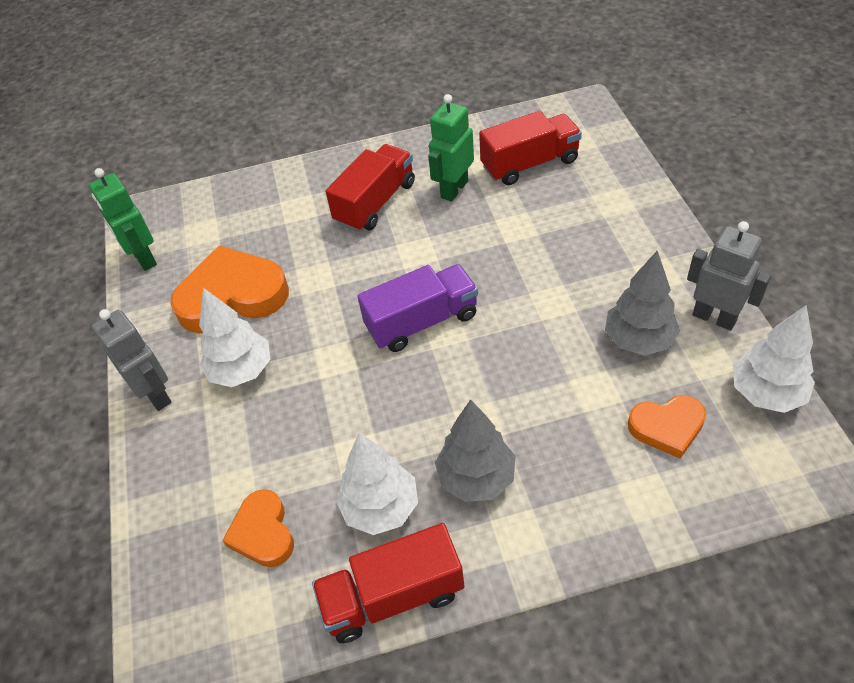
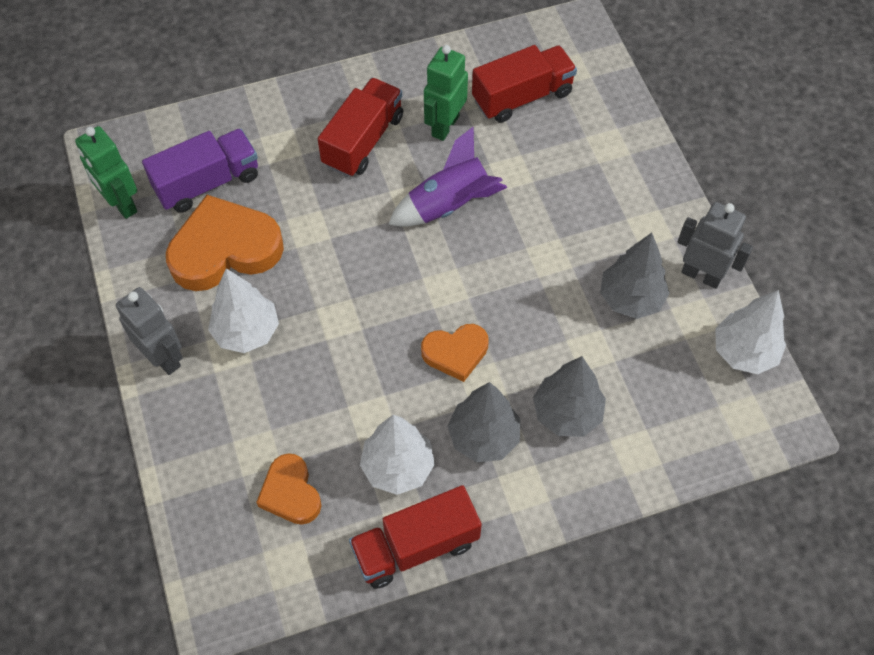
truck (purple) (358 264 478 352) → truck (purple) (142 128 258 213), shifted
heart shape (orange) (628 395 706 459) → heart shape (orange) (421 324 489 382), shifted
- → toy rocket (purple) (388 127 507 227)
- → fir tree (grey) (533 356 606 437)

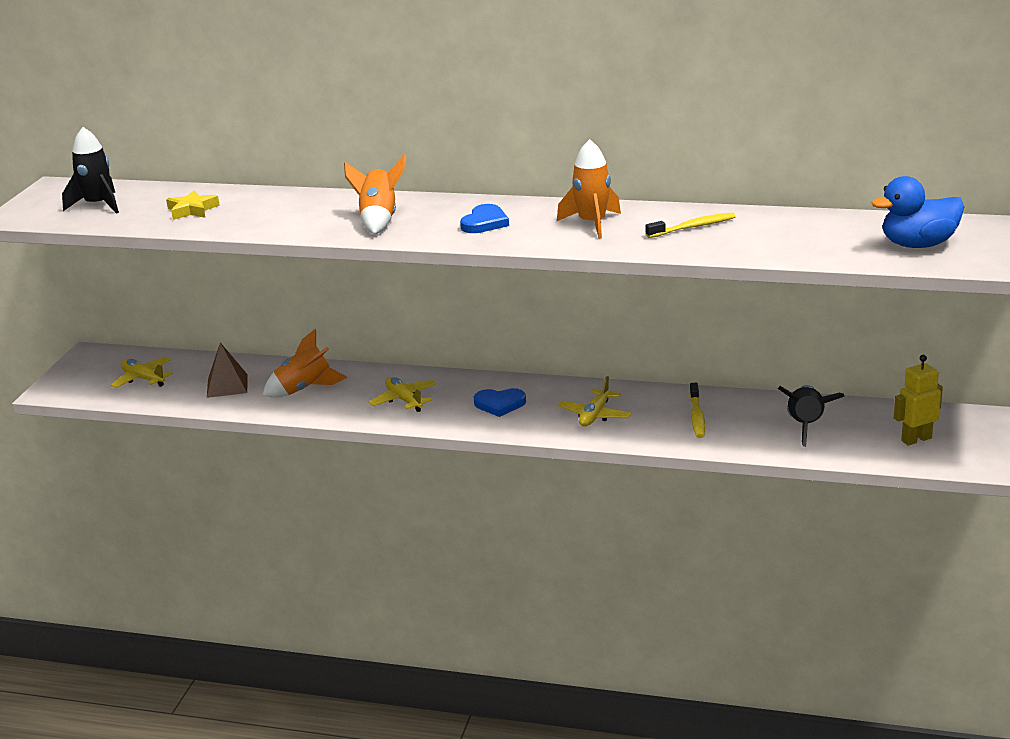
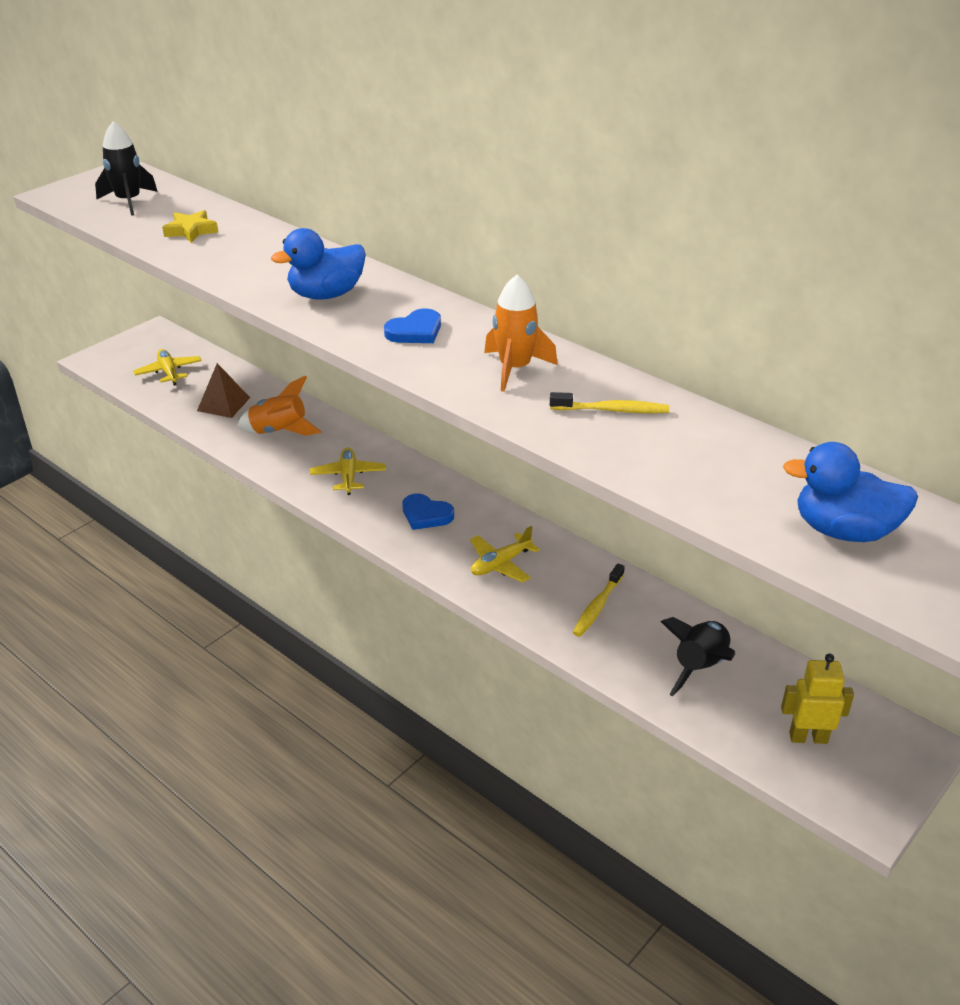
toy rocket (orange) (344 154 407 234) → duck (royal blue) (271 228 366 300)

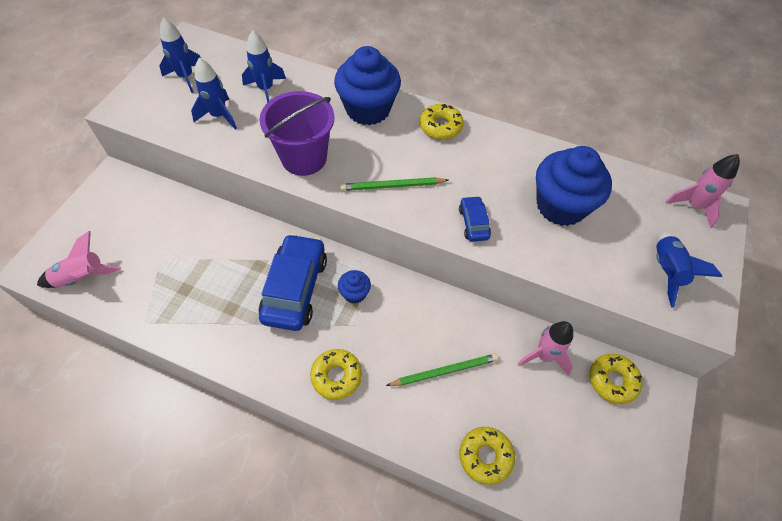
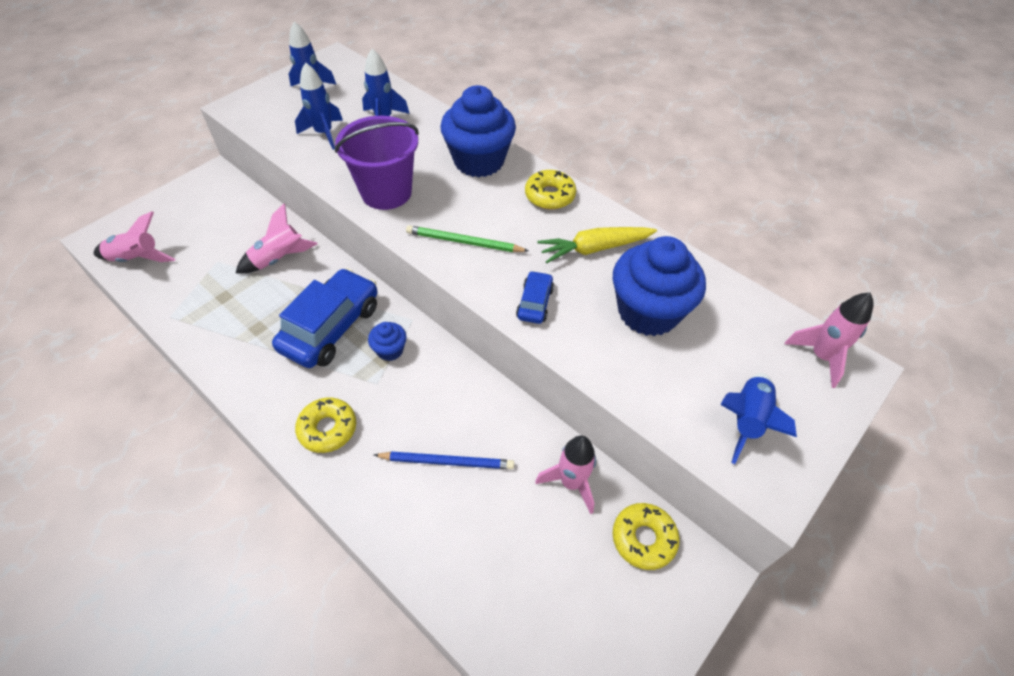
wooden pencil (emerald) (386 354 499 386) → wooden pencil (royal blue) (374 451 514 469)
donut (golden) (459 427 515 485) → -
- → toy rocket (rosy) (236 203 318 274)
- → carrot (golden) (537 227 657 263)

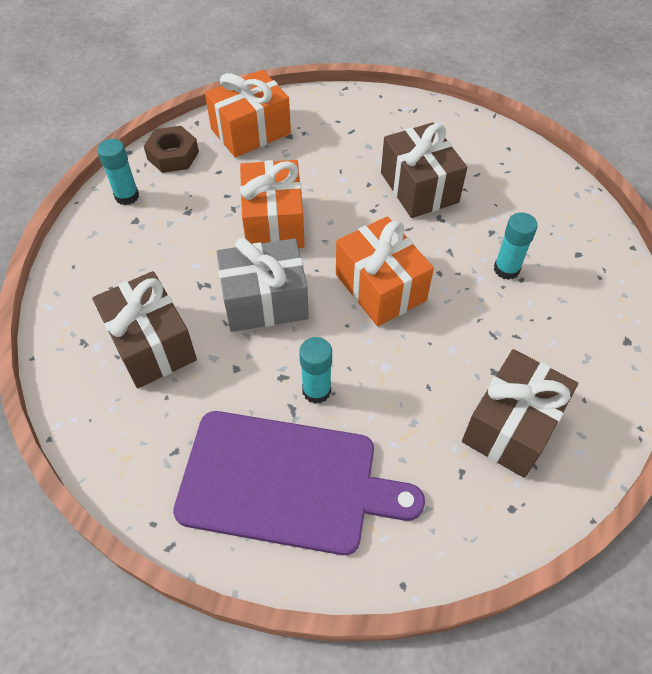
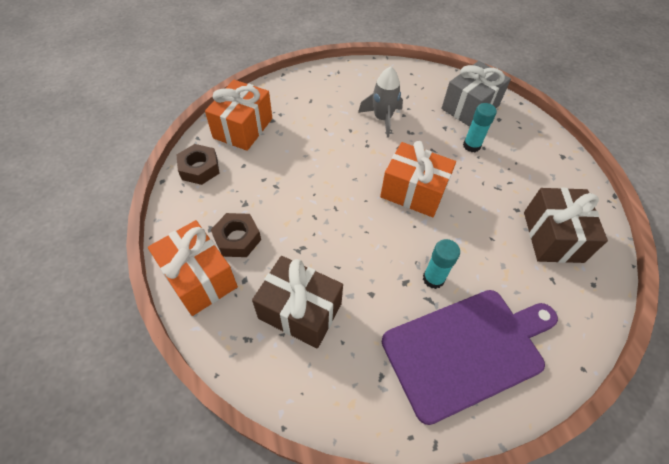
glue (turquoise) (97 139 139 205) → -
present (grey) (217 238 309 332) → present (grey) (442 61 511 127), shifted
present (orange) (240 160 305 248) → present (orange) (148 220 238 316), shifted
present (brown) (381 122 467 218) → toy rocket (grey) (358 67 403 138)
- → hexagon nut (brown) (211 213 261 257)

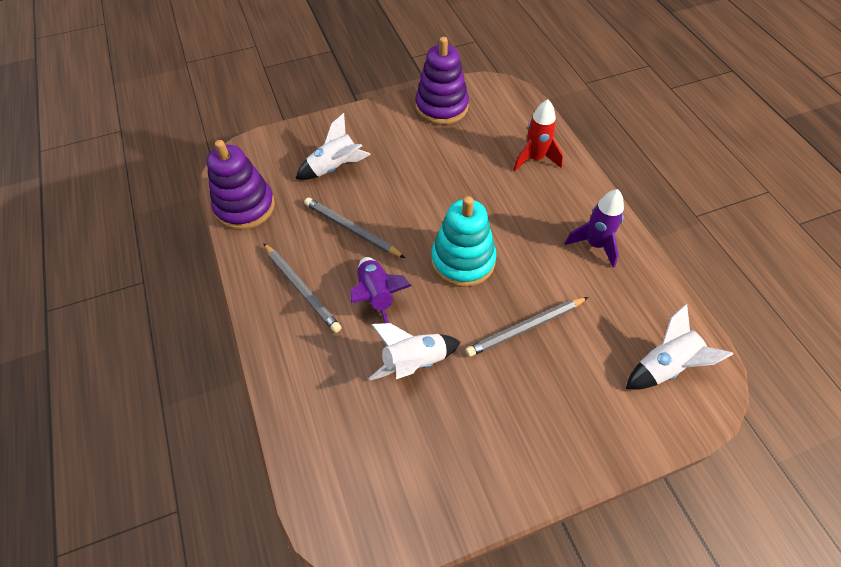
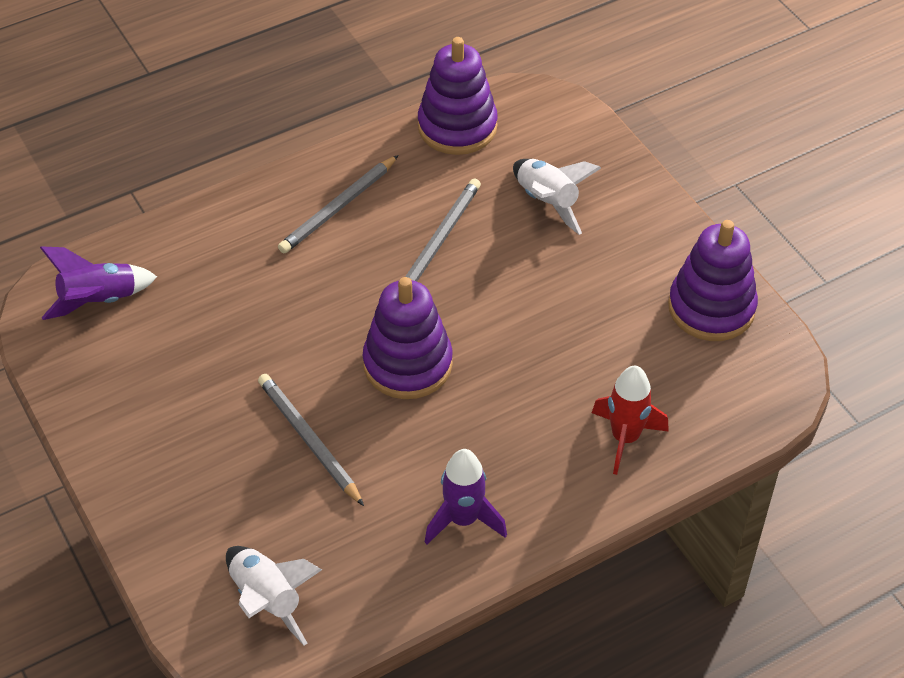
toy rocket (purple) (350 257 412 323) → toy rocket (purple) (40 246 157 320), shifted
toy rocket (white) (369 323 461 381) → -
stacking rings (turquoise) (431 196 497 287) → stacking rings (purple) (363 277 453 399)

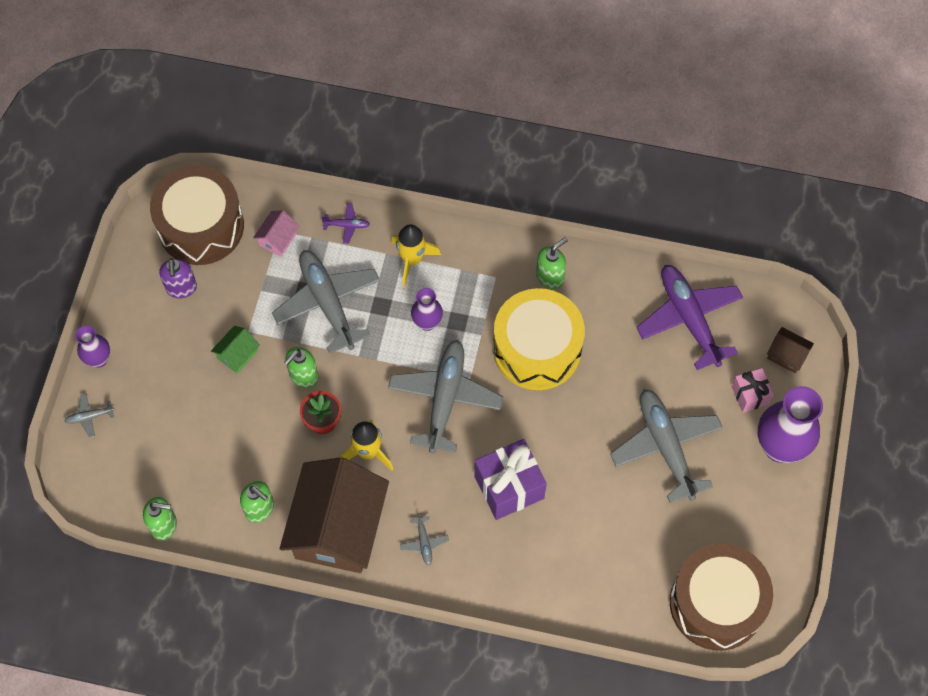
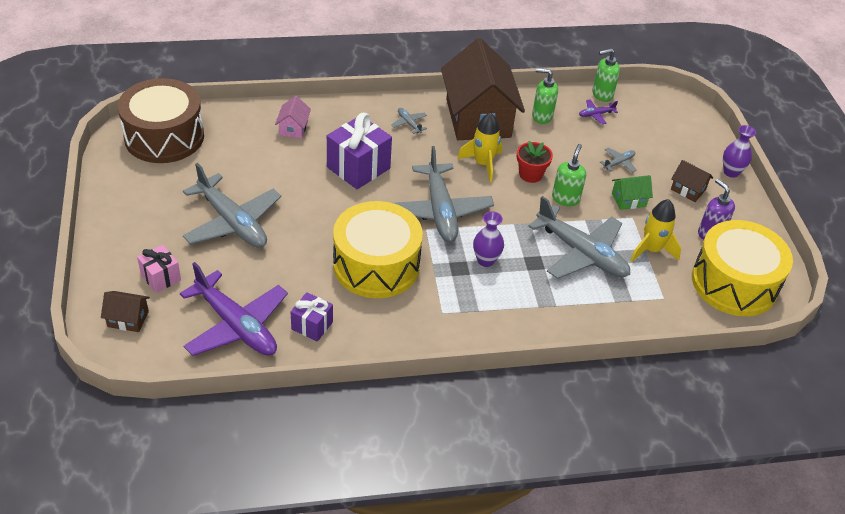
aeroplane (grey) (64 393 114 438) → aeroplane (grey) (600 147 636 172), shifted
toy drum (brown) (150 166 244 265) → toy drum (golden) (692 220 793 316)
toy house (emerald) (211 326 260 374) → toy house (emerald) (612 175 653 210), 60 degrees clockwise
toy house (rosy) (253 210 299 257) → toy house (rosy) (275 96 311 139), shifted
aeroplane (purple) (321 203 370 244) → aeroplane (purple) (579 99 618 124), shifted
toy rocket (golden) (391 224 441 286) → toy rocket (golden) (630 199 681 262), shifted
soap pump (emerald) (536 237 568 289) → -
tall vase (purple) (758 386 823 463) → -
- → present (purple) (291 292 333 342)
- → toy house (brown) (671 160 713 202)

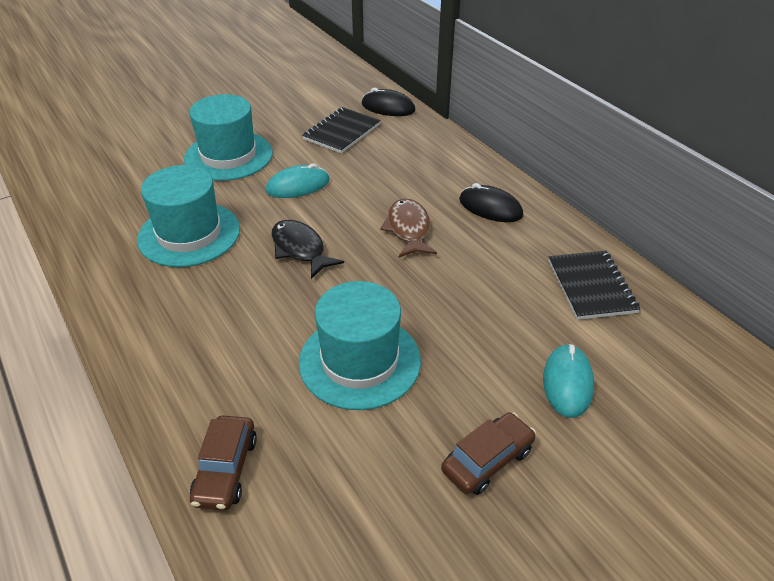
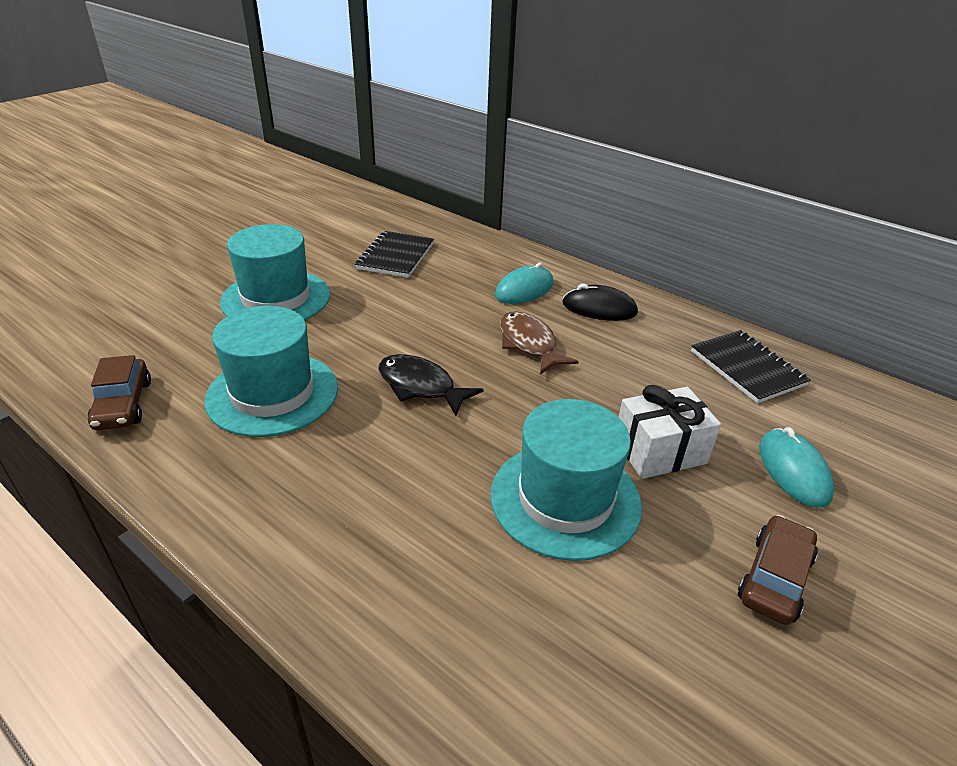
automobile (brown) (190 416 257 511) → automobile (brown) (87 355 151 430), shifted
mouse (turquoise) (266 163 330 198) → mouse (turquoise) (495 262 554 304), shifted
mouse (jet-black) (361 88 415 116) → -
- → present (white) (619 385 721 479)

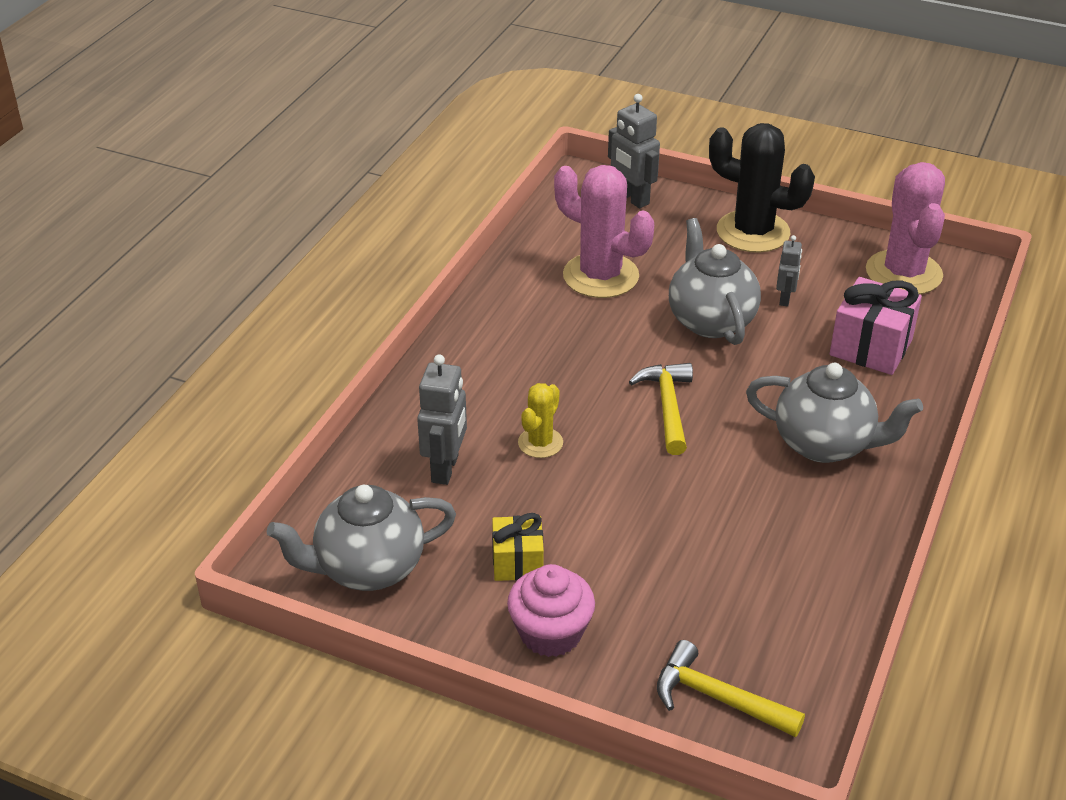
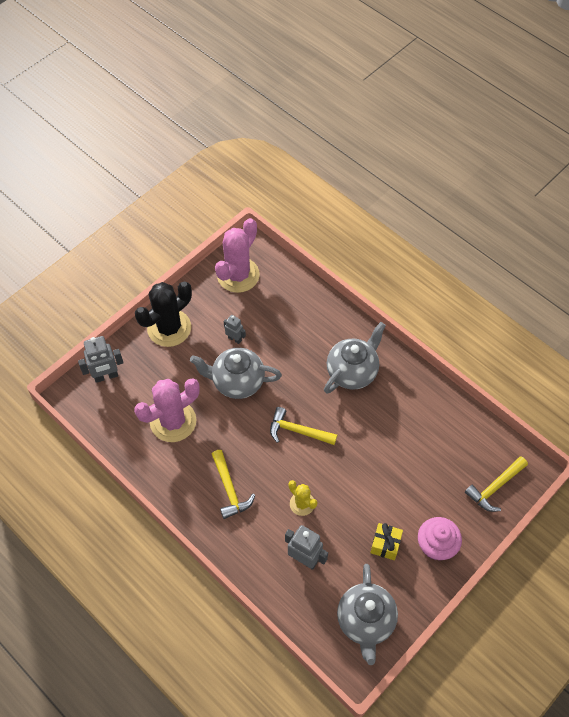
present (rosy) (830 277 922 375) → -
cactus (rosy) (866 162 945 294) → cactus (rosy) (215 218 260 293), 75 degrees counterclockwise
- → claw hammer (golden) (212 450 255 519)

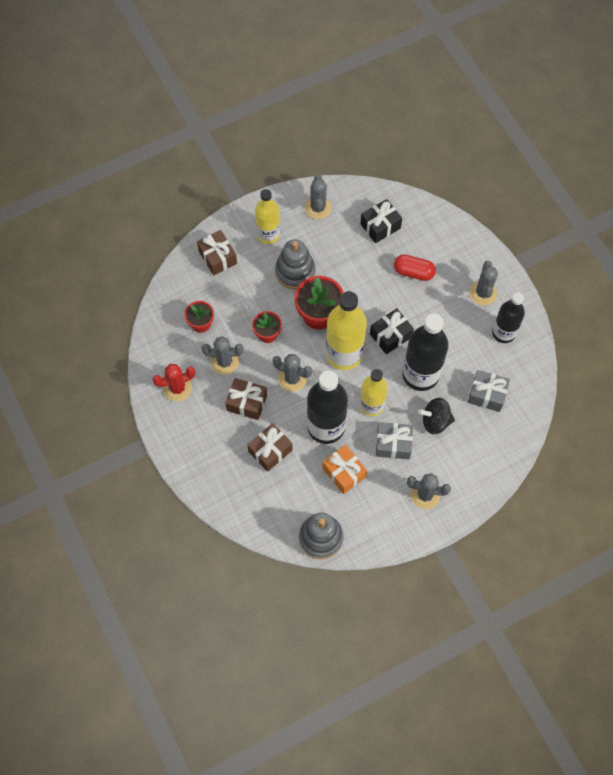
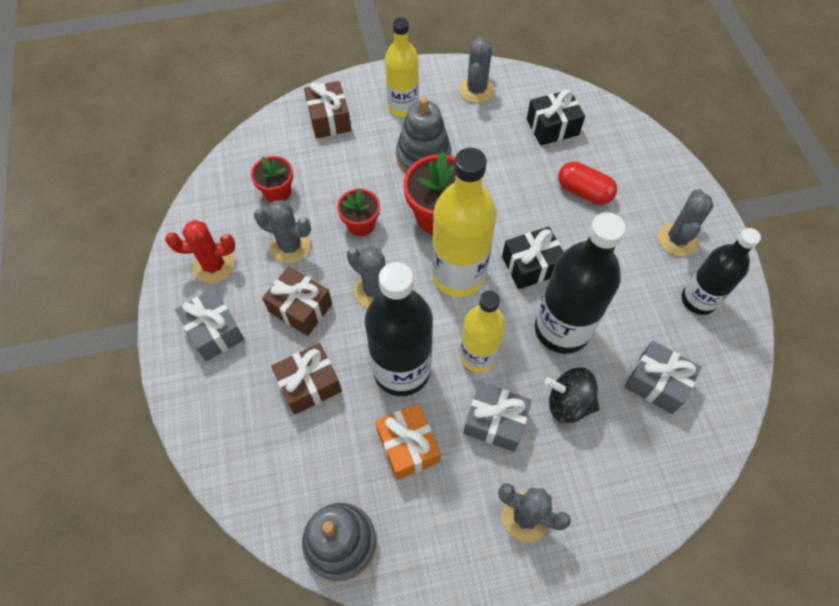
- → present (grey) (175 288 245 361)

